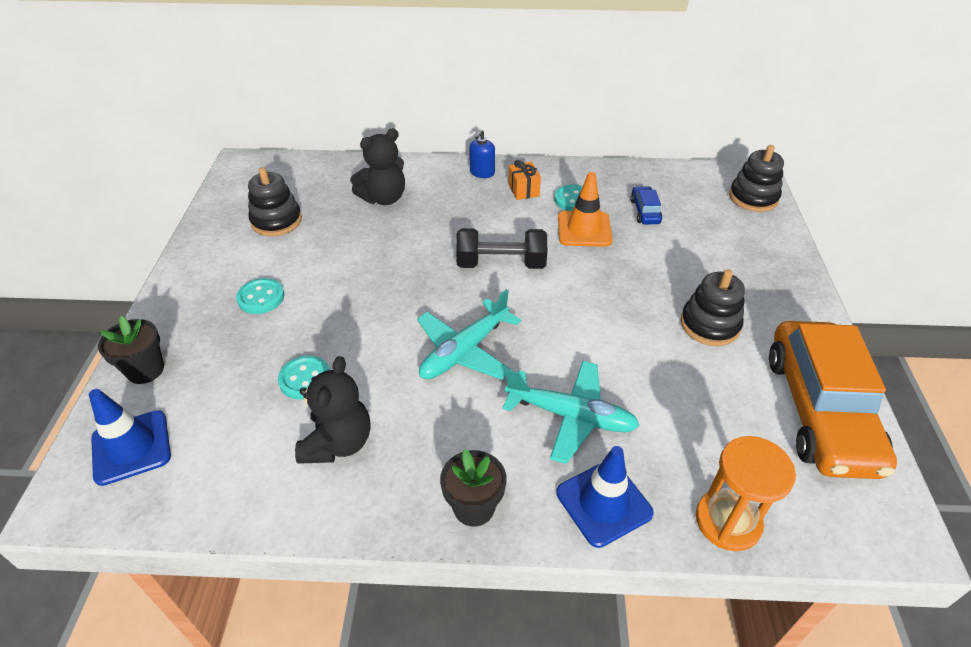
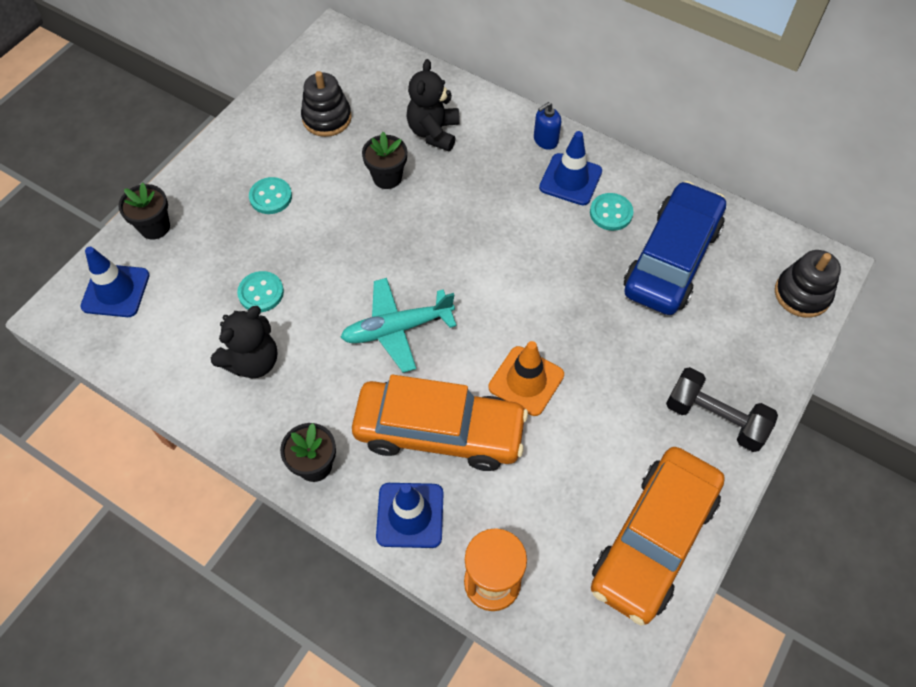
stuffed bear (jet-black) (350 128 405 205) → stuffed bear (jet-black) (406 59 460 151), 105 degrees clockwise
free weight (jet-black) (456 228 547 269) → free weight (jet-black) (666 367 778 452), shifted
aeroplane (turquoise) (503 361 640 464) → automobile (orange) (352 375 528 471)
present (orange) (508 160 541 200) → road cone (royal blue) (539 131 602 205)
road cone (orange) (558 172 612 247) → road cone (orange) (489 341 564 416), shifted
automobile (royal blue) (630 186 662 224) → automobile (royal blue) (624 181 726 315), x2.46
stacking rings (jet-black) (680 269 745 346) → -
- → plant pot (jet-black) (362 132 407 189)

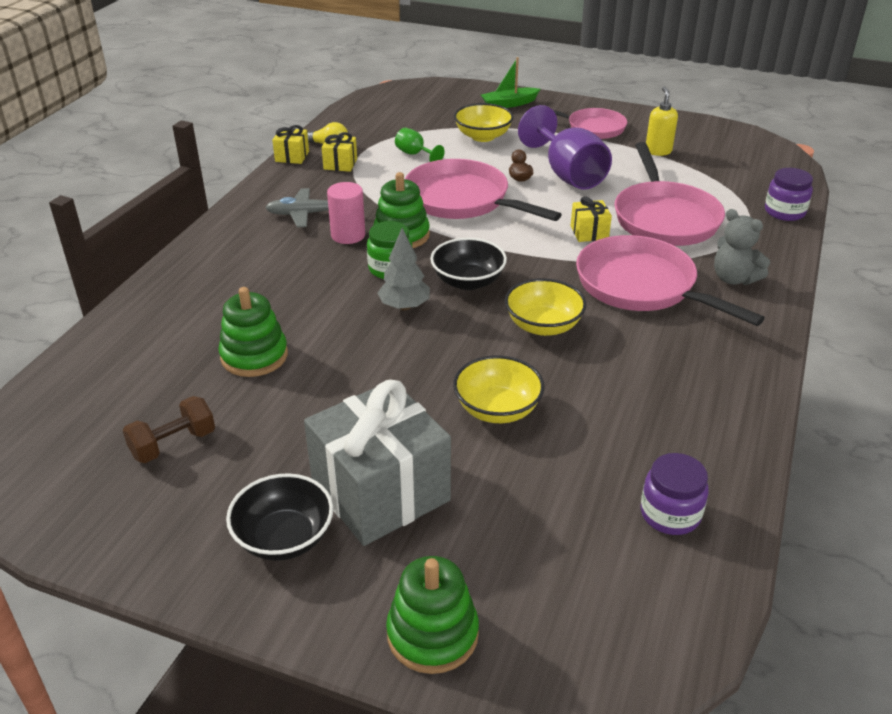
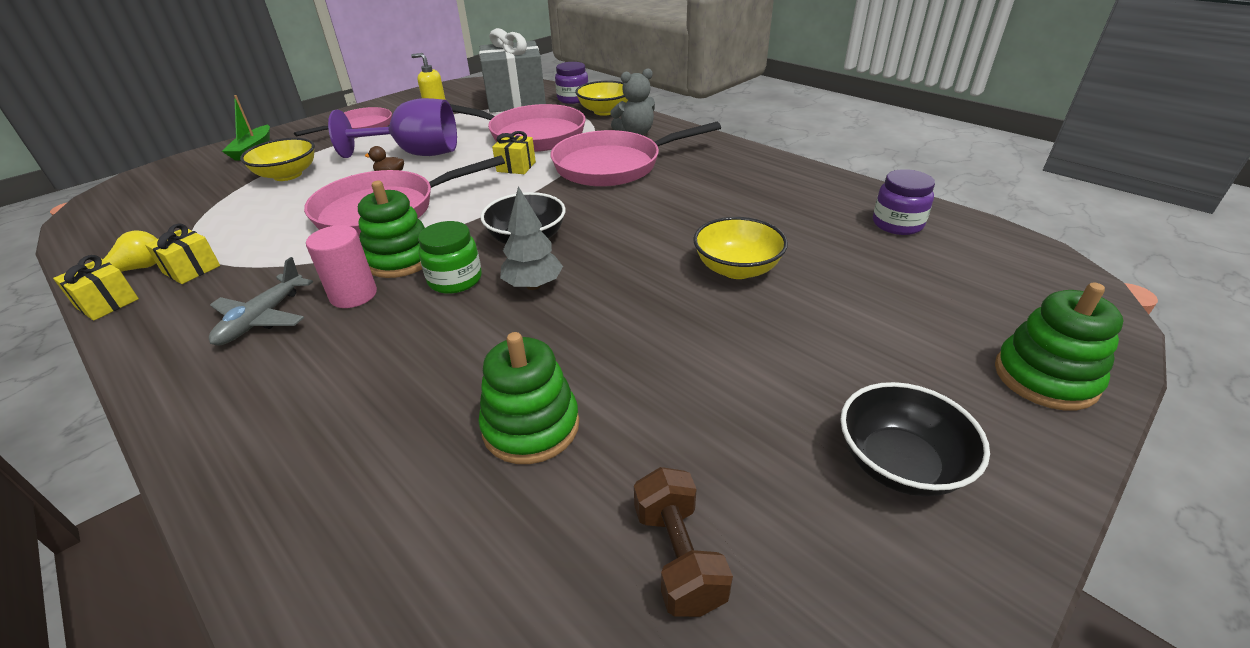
present (grey) (304 380 451 546) → present (grey) (479 28 546 113), shifted
goblet (emerald) (395 128 445 162) → -
bowl (golden) (505 278 587 336) → bowl (golden) (575 81 628 116), shifted

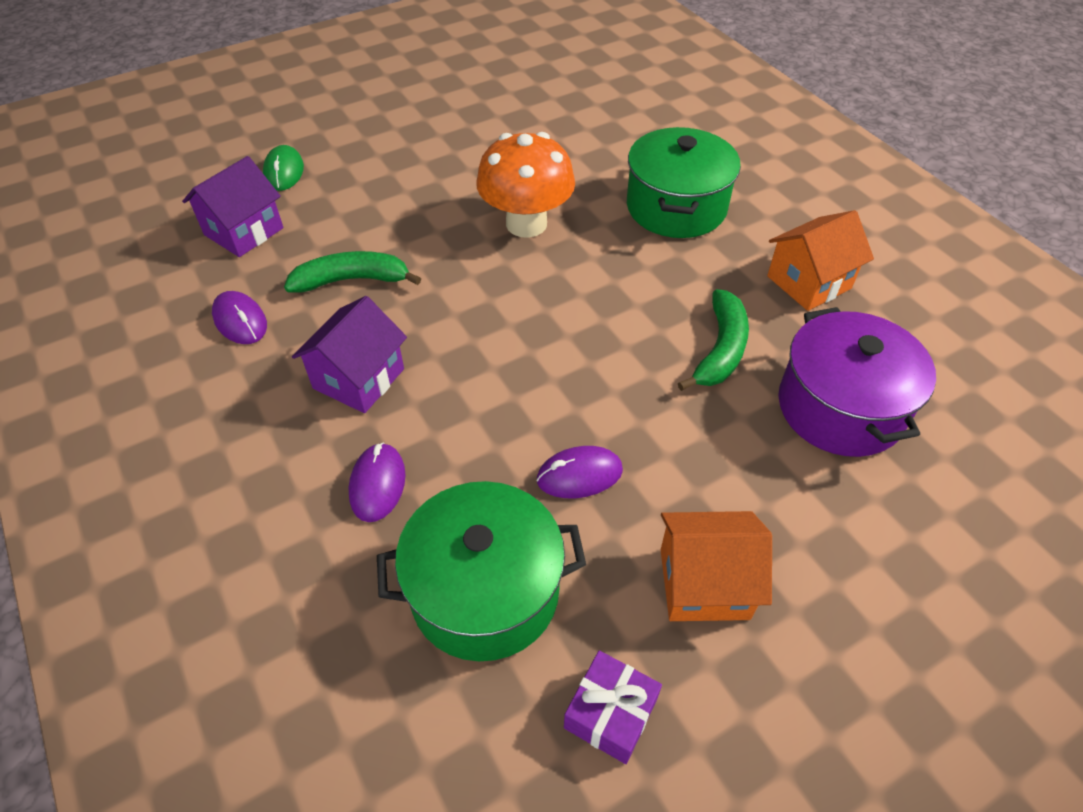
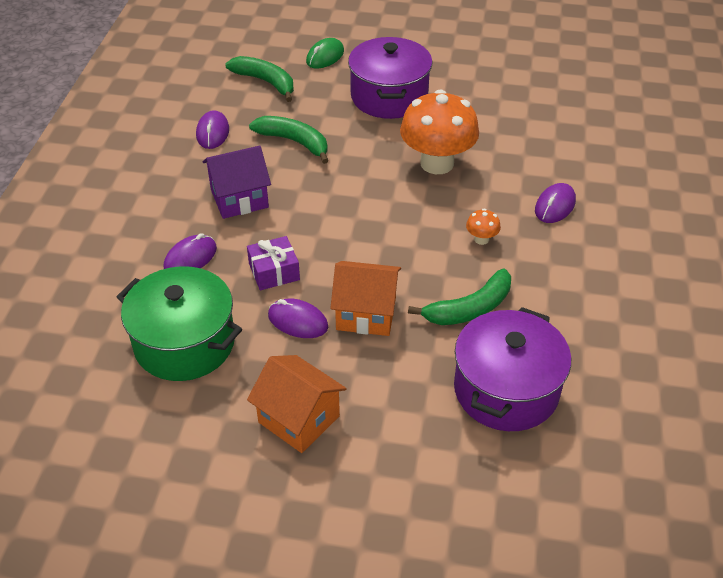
toy house (purple) (182 156 283 257) → toy banana (emerald) (225 56 294 102)
present (purple) (564 650 662 764) → present (purple) (247 236 300 290), shifted
pot (emerald) (627 127 741 238) → mouse (purple) (535 183 576 223)
toy house (orange) (767 210 874 311) → toy house (orange) (330 261 401 336), shifted
- → pot (purple) (348 37 432 119)
- → toadstool (orange) (466 209 501 245)

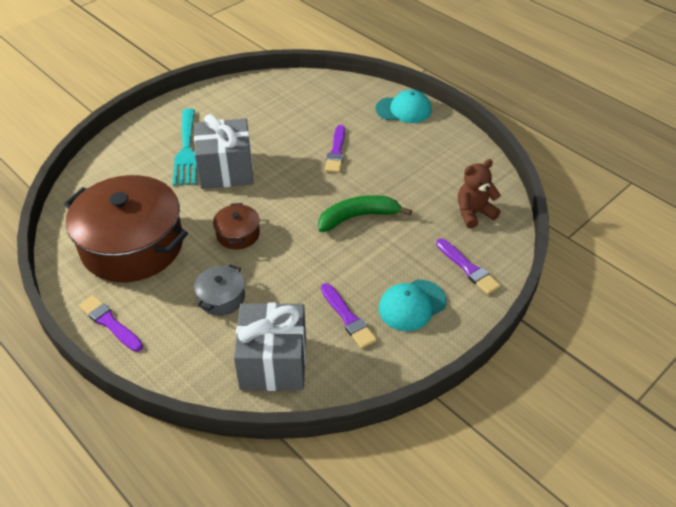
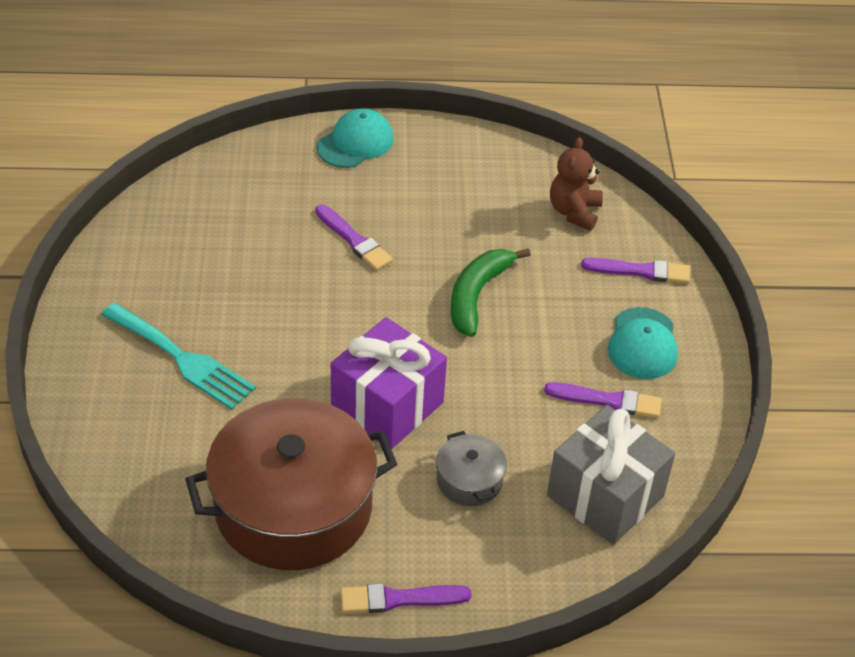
present (grey) (194 114 253 189) → -
pot (brown) (213 203 260 250) → present (purple) (331 317 447 449)

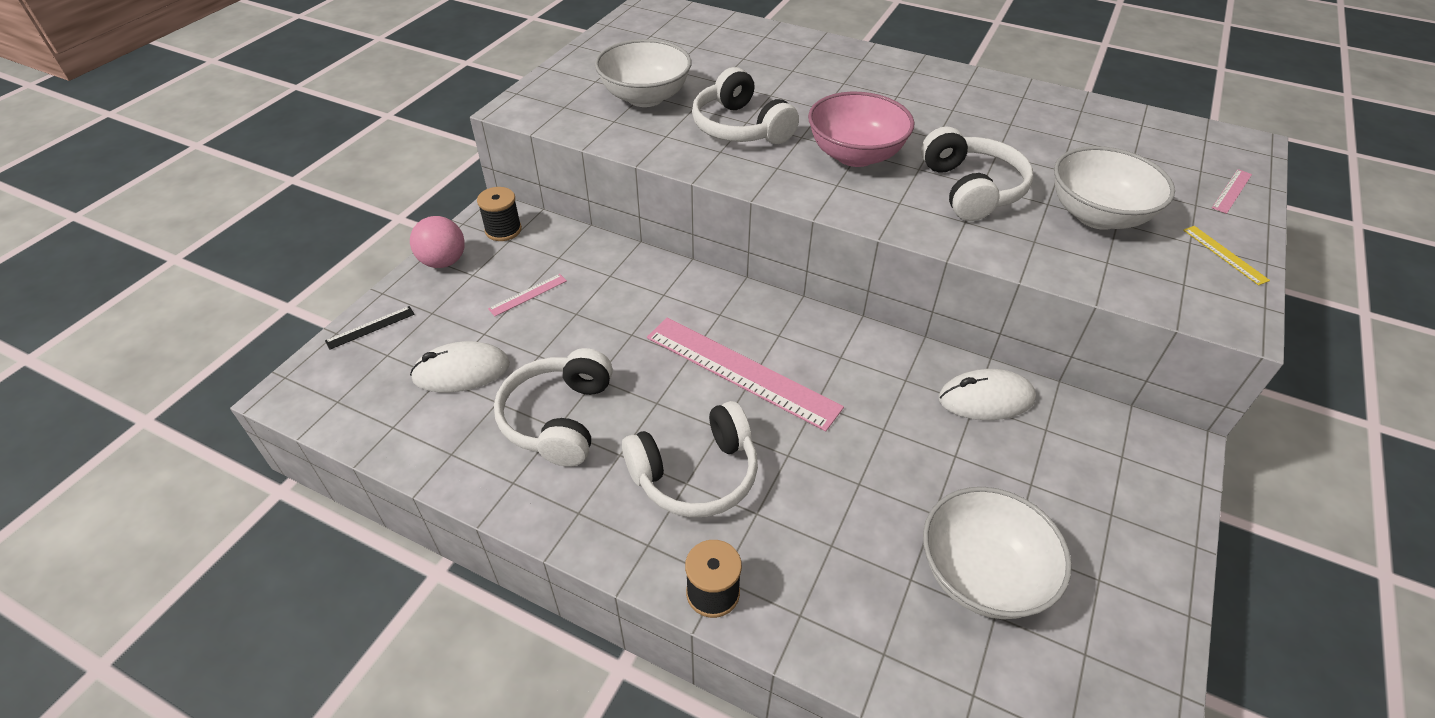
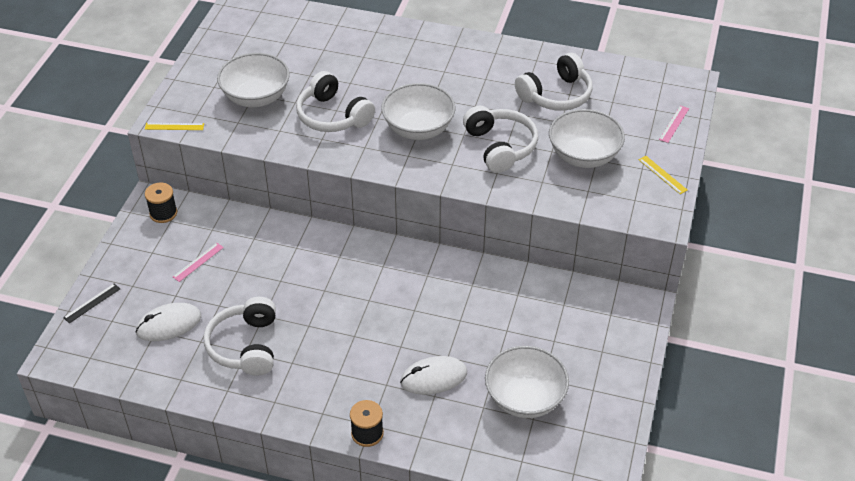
sphere (rosy) (410 216 465 268) → -
over-ear headphones (white) (622 401 758 517) → over-ear headphones (white) (515 53 593 111), shifted
straightedge (rosy) (647 318 844 431) → -
bowl (rosy) (808 92 915 167) → bowl (white) (381 83 455 140)
mouse (white) (939 369 1036 420) → mouse (white) (400 356 467 395), shifted
- → straightedge (golden) (145 123 204 130)

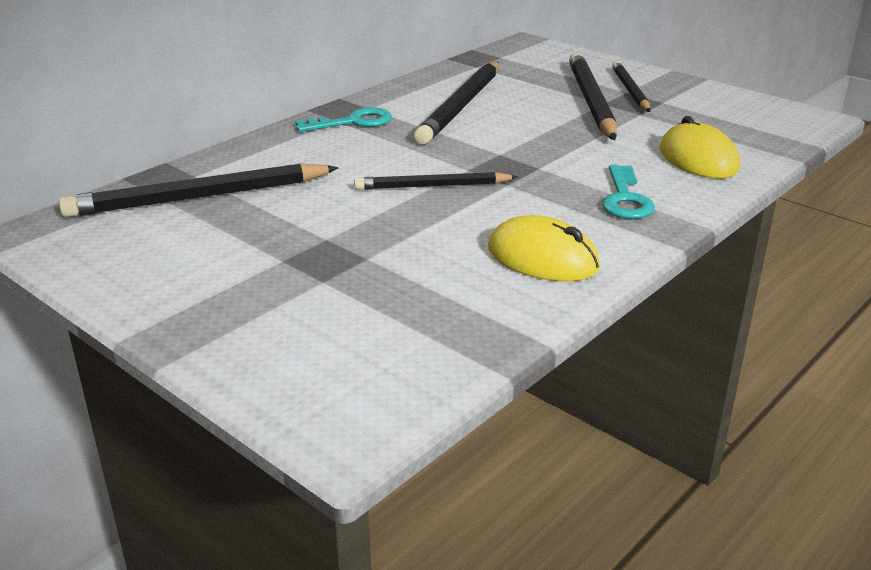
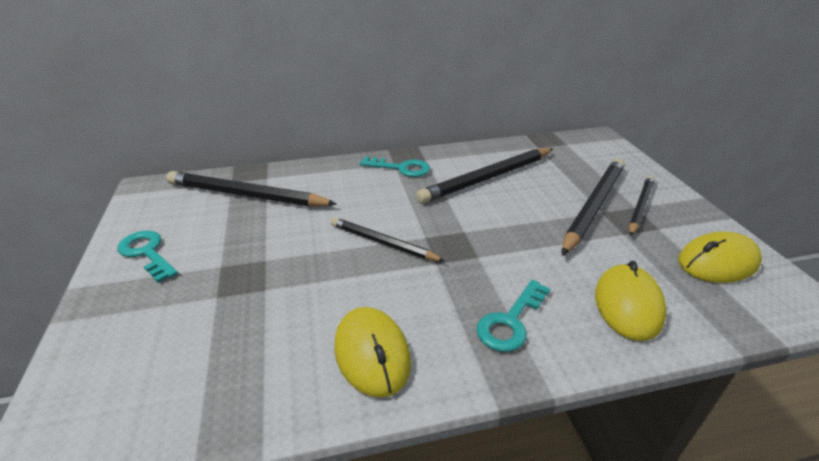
- → latchkey (turquoise) (117 231 178 283)
- → mouse (golden) (678 231 762 283)

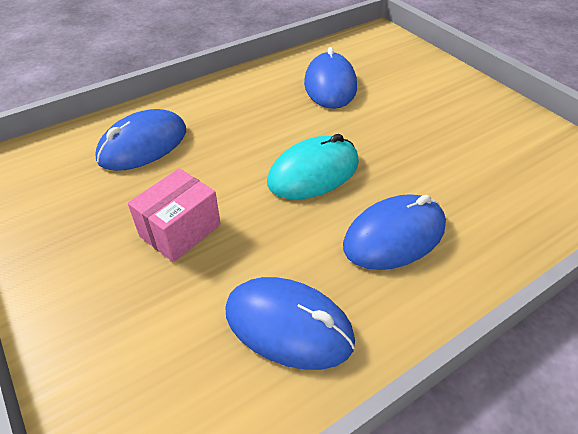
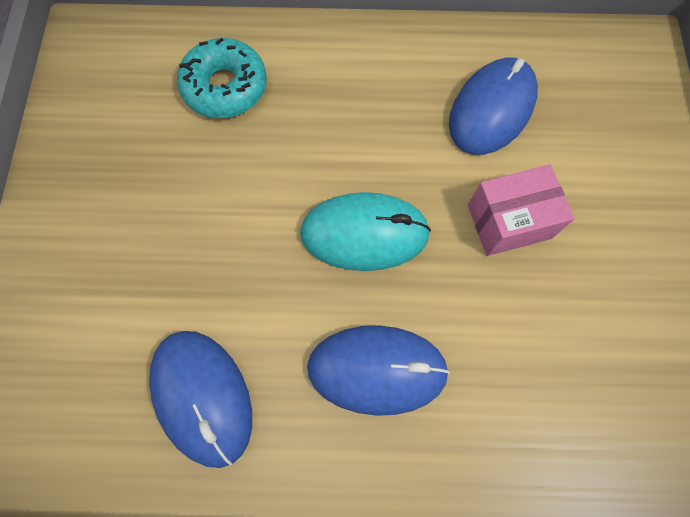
mouse (royal blue) (95 109 186 171) → donut (turquoise) (177 38 267 118)
box (rosy) (128 168 221 262) → box (rosy) (468 165 575 256), shifted

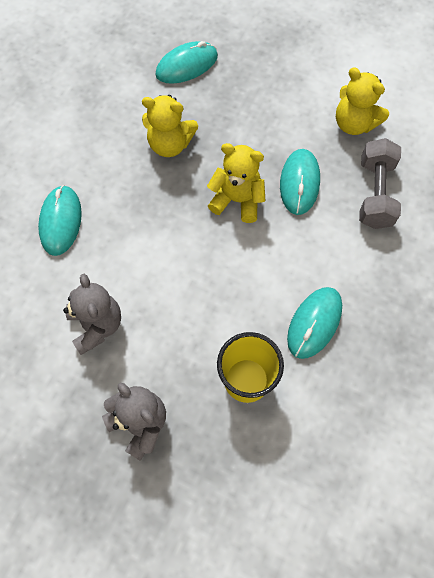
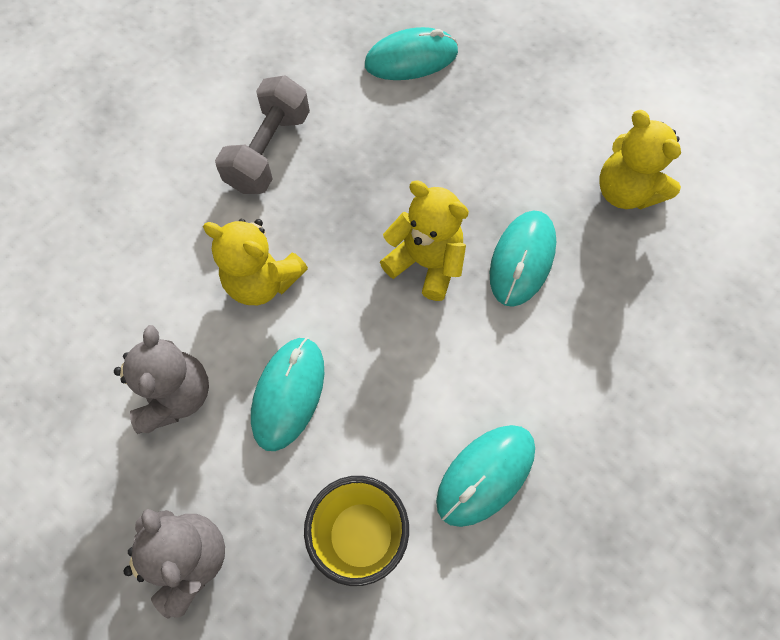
mouse (turquoise) (38 185 82 256) → mouse (turquoise) (251 337 324 451), shifted
stuffed bear (golden) (142 95 198 157) → stuffed bear (golden) (203 219 308 305), shifted
free weight (grey) (359 138 401 229) → free weight (grey) (215 75 310 194), shifted

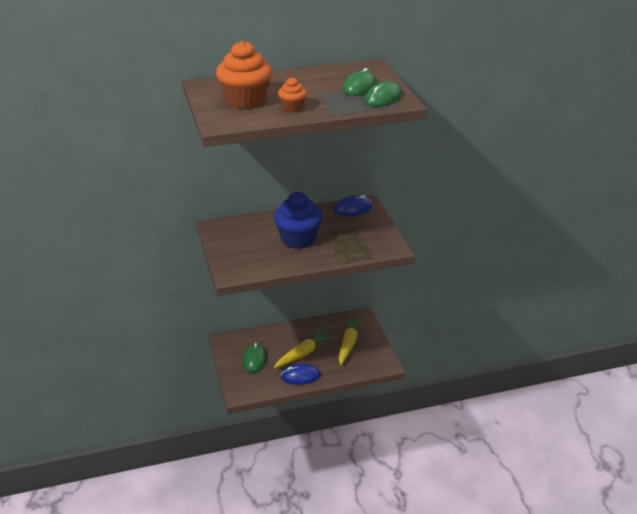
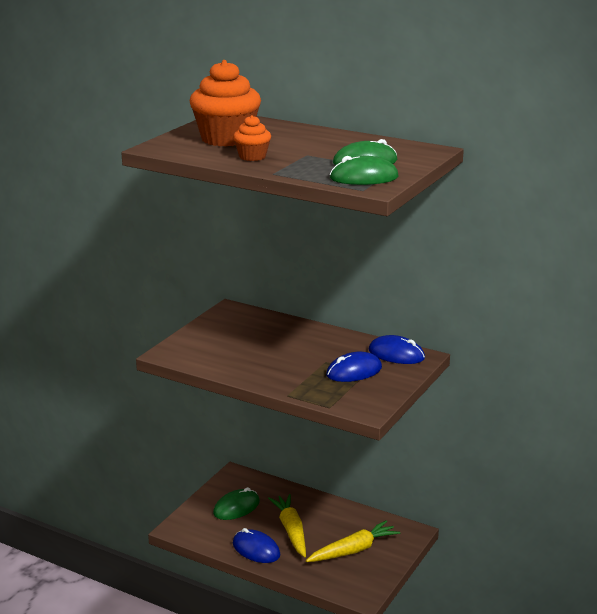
cupcake (royal blue) (274 192 323 249) → -
carrot (golden) (274 329 332 368) → carrot (golden) (268 494 306 557), 105 degrees counterclockwise
- → mouse (royal blue) (326 352 382 382)

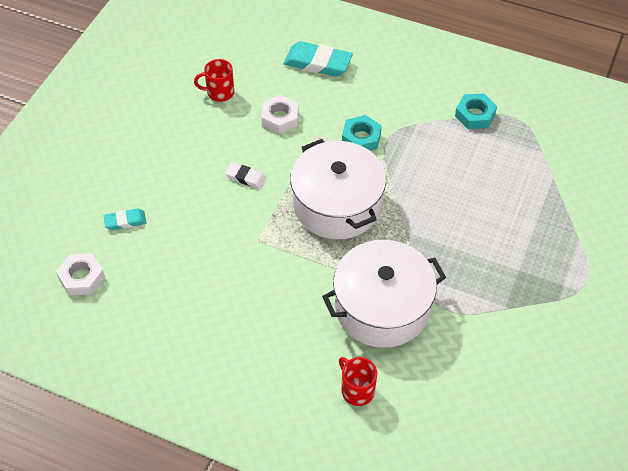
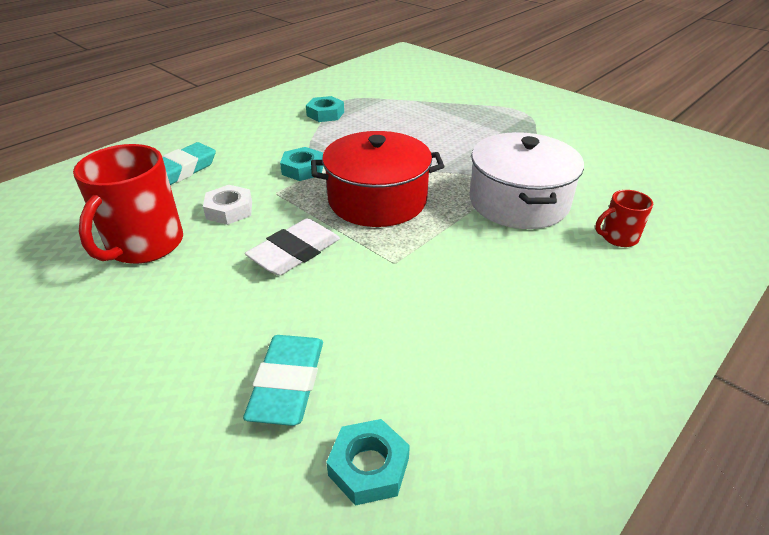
hexagon nut (white) (56 253 105 295) → hexagon nut (turquoise) (326 419 410 506)
gum eraser (turquoise) (104 208 146 230) → gum eraser (turquoise) (243 335 323 426), x1.83
coffee mug (crimson) (194 59 234 102) → coffee mug (crimson) (73 144 183 264), x2.00
gum eraser (white) (225 162 266 189) → gum eraser (white) (245 218 340 276), x1.83
pot (white) (290 139 386 239) → pot (crimson) (311 131 445 227)

